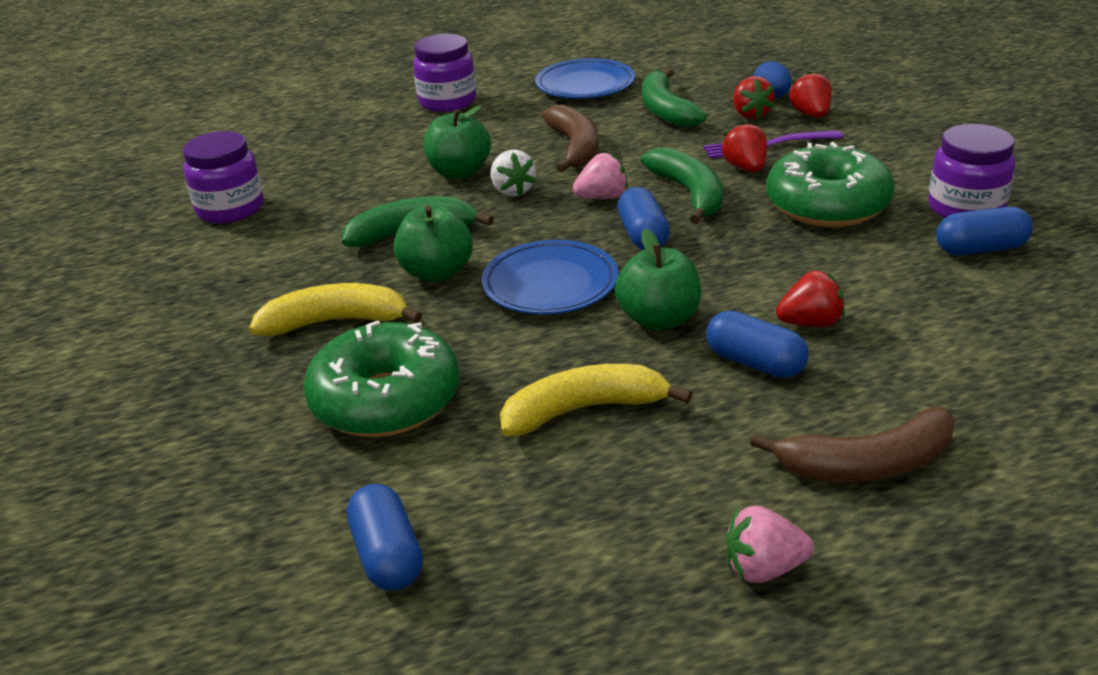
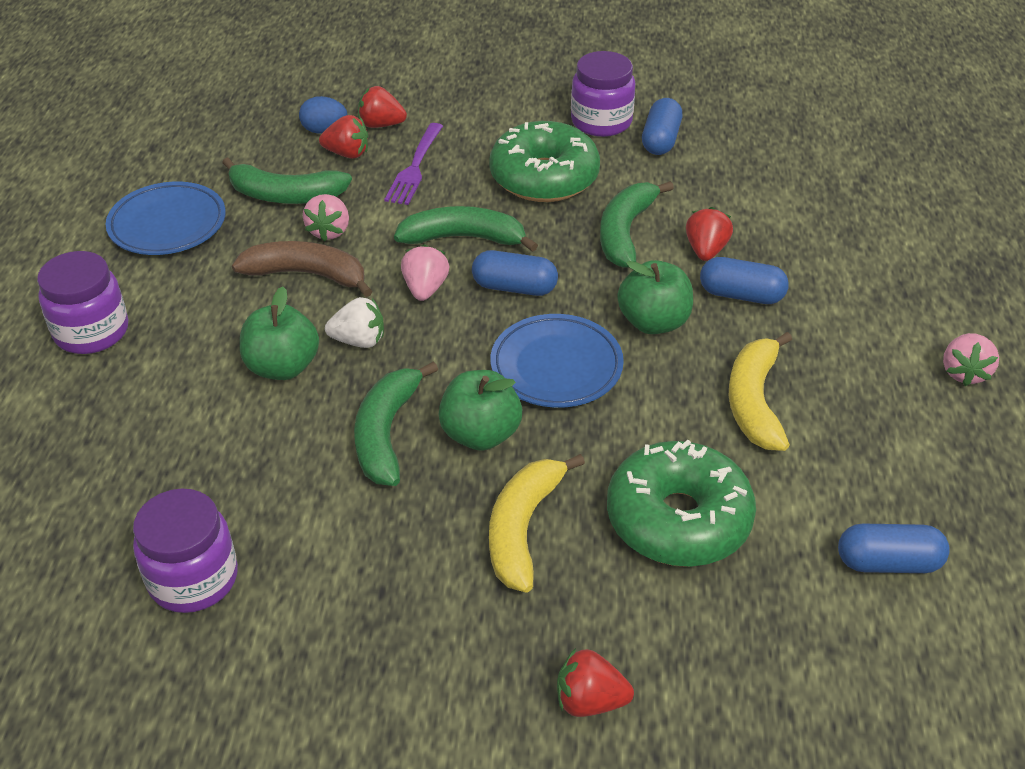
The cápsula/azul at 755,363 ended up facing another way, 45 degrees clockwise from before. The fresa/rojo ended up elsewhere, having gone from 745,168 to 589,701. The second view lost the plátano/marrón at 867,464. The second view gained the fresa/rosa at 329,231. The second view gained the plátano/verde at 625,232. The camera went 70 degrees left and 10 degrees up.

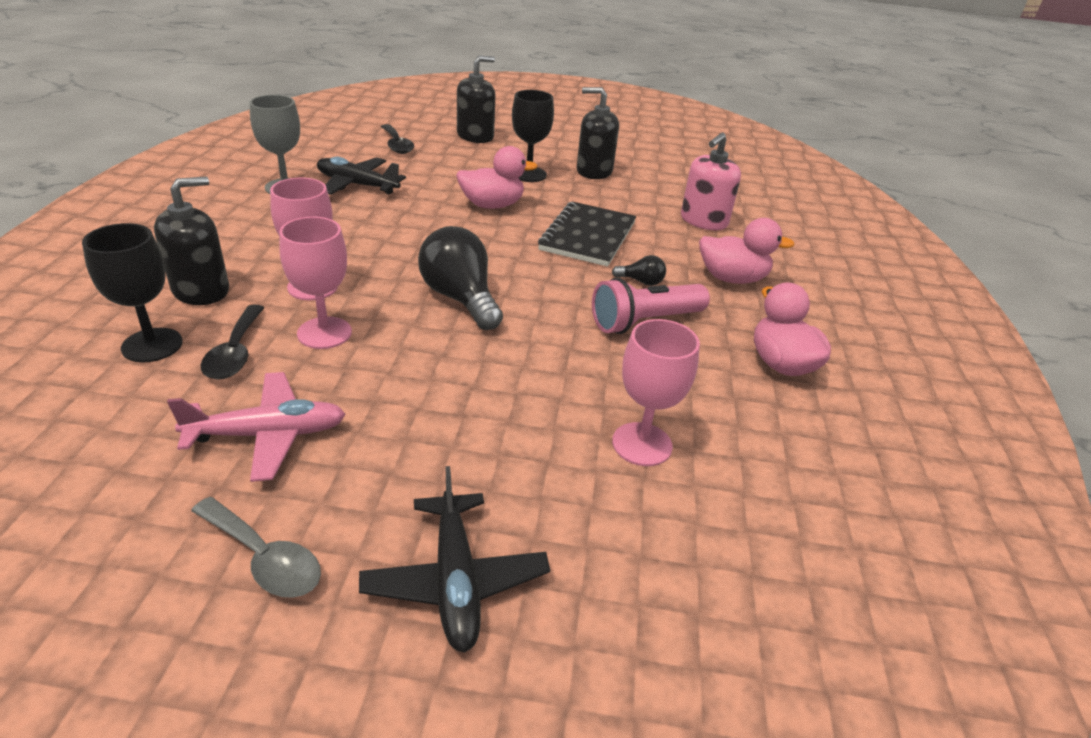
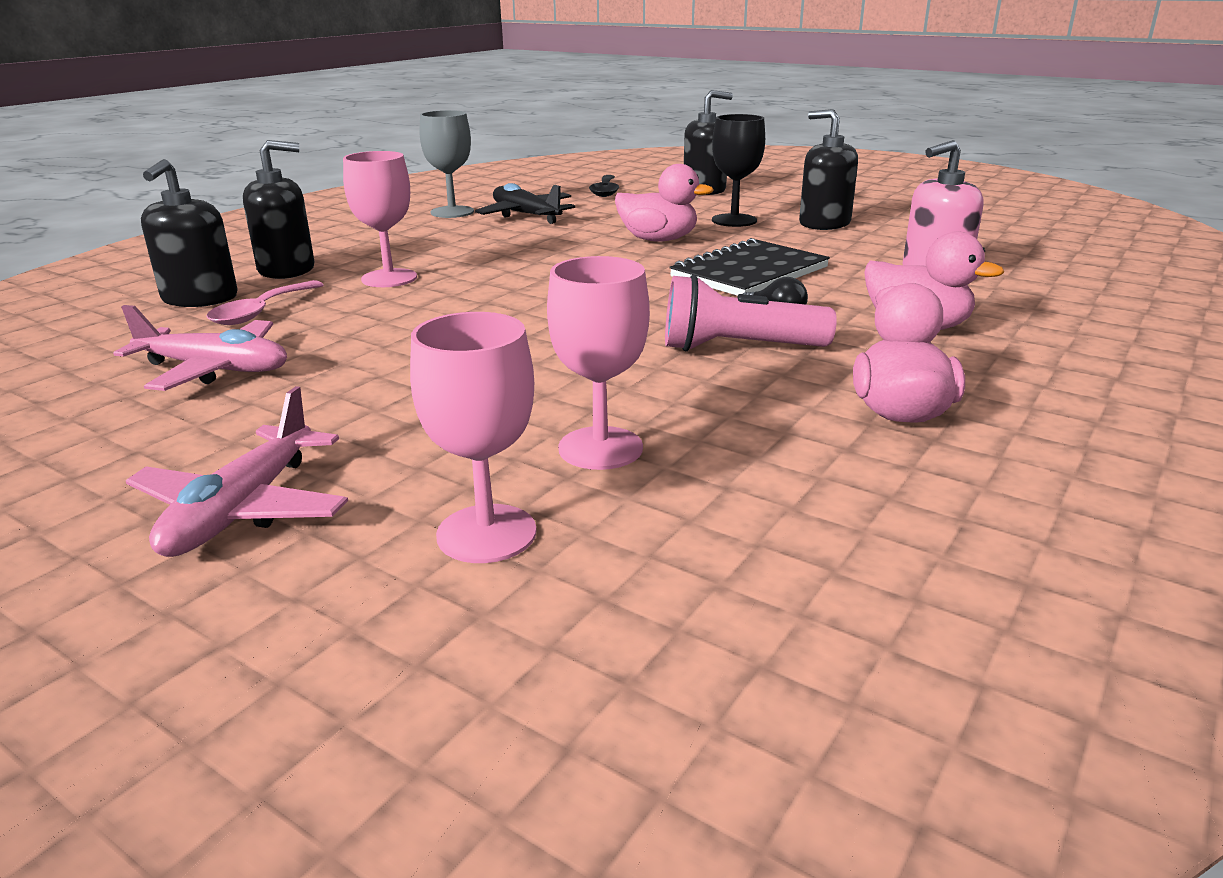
Where the copa/negro stood at 152,345, the dispensador de jabón/negro came to stand at 200,298. The second view lost the cuchara/gris at 264,558. What was the cuchara/negro at 235,352 turned into the cuchara/rosa at 261,312. The copa/rosa ended up elsewhere, having gone from 324,333 to 486,533. What was the avión/negro at 455,580 turned into the avión/rosa at 243,509. The second view lost the bombilla/negro at 460,298. The camera went 30 degrees right and 10 degrees down.

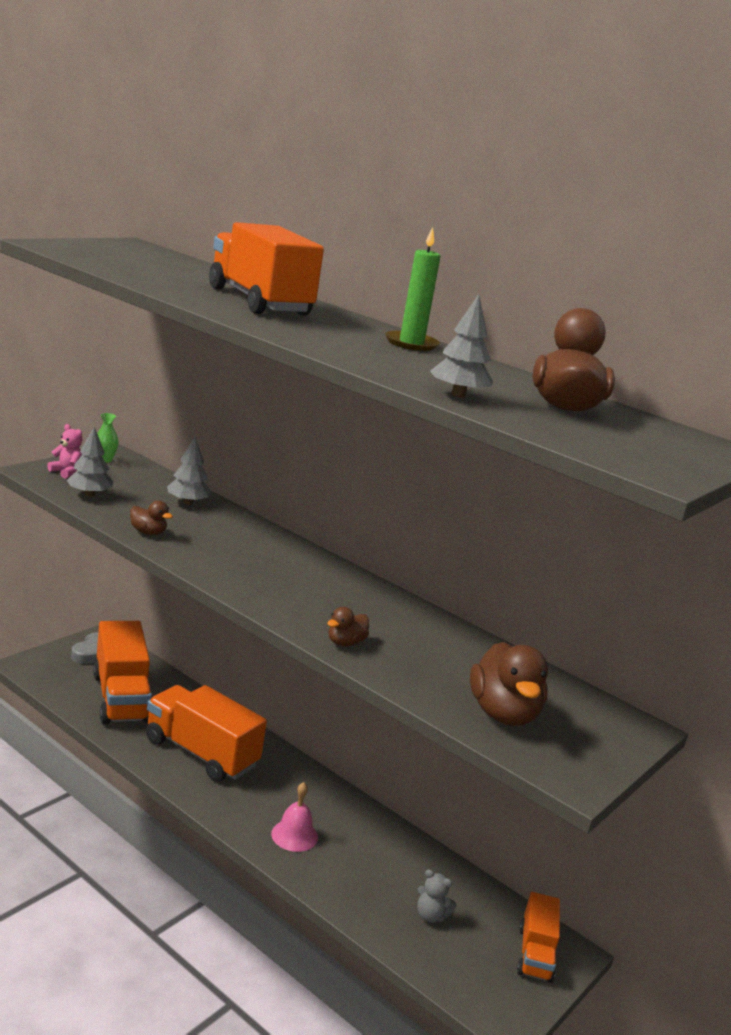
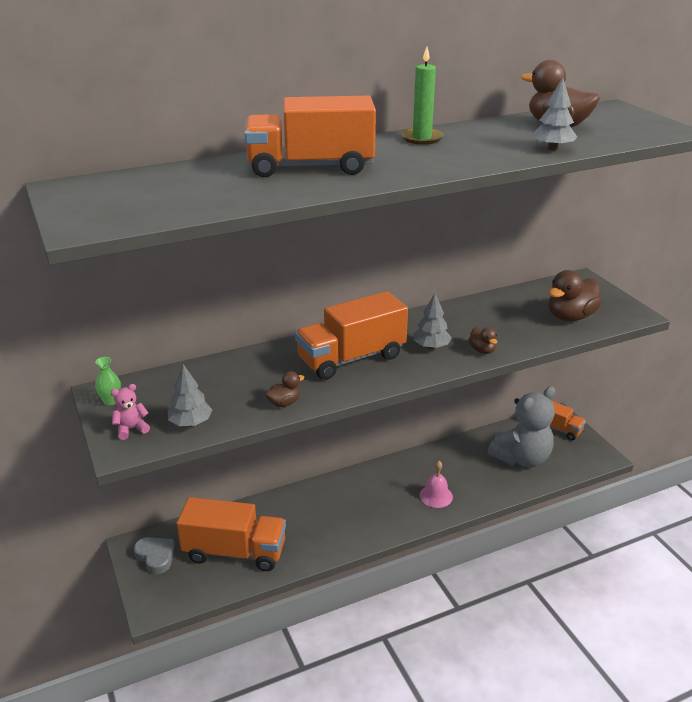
The camión/naranja ended up elsewhere, having gone from 201,753 to 351,358. The árbol/gris ended up elsewhere, having gone from 188,502 to 431,346. The size of the osito/gris at 430,916 changed by a factor of 2.43. The pato/marrón at 503,714 ended up facing another way, 120 degrees clockwise from before. The camera went 60 degrees left and 10 degrees up.

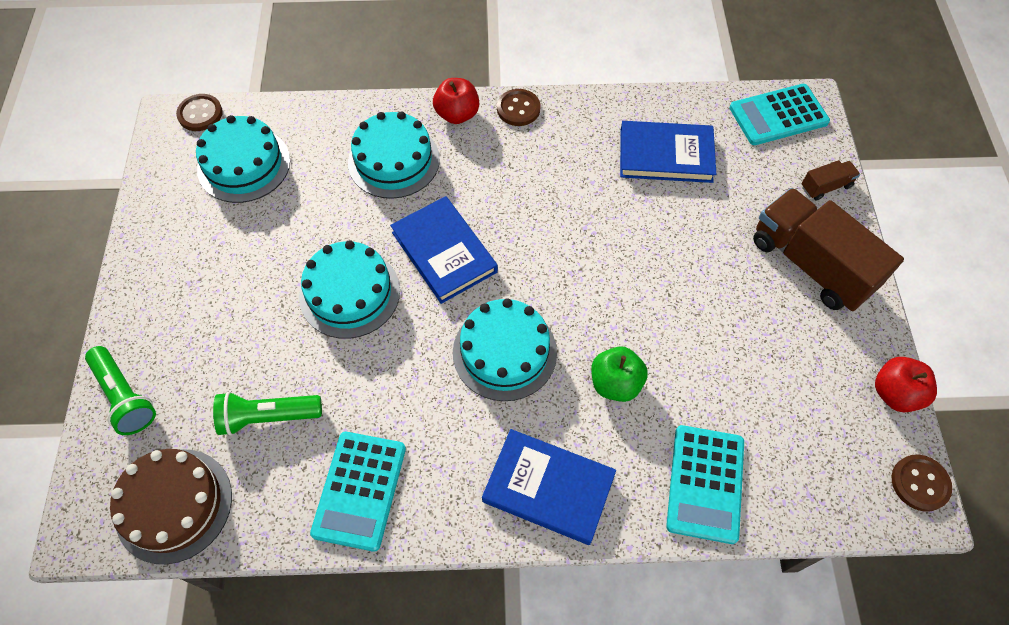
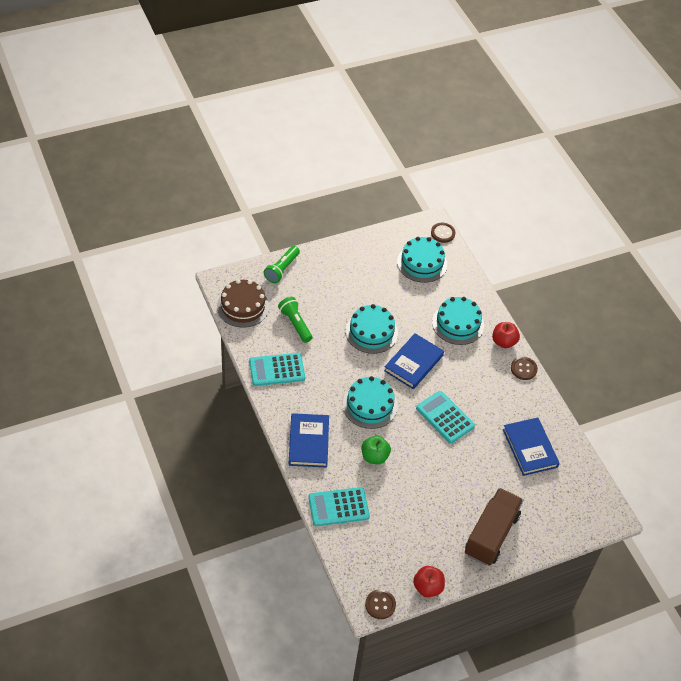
The calculadora/turquesa ended up elsewhere, having gone from 778,115 to 445,417. The second view lost the camión/marrón at 826,187. The camera went 65 degrees right and 10 degrees down.

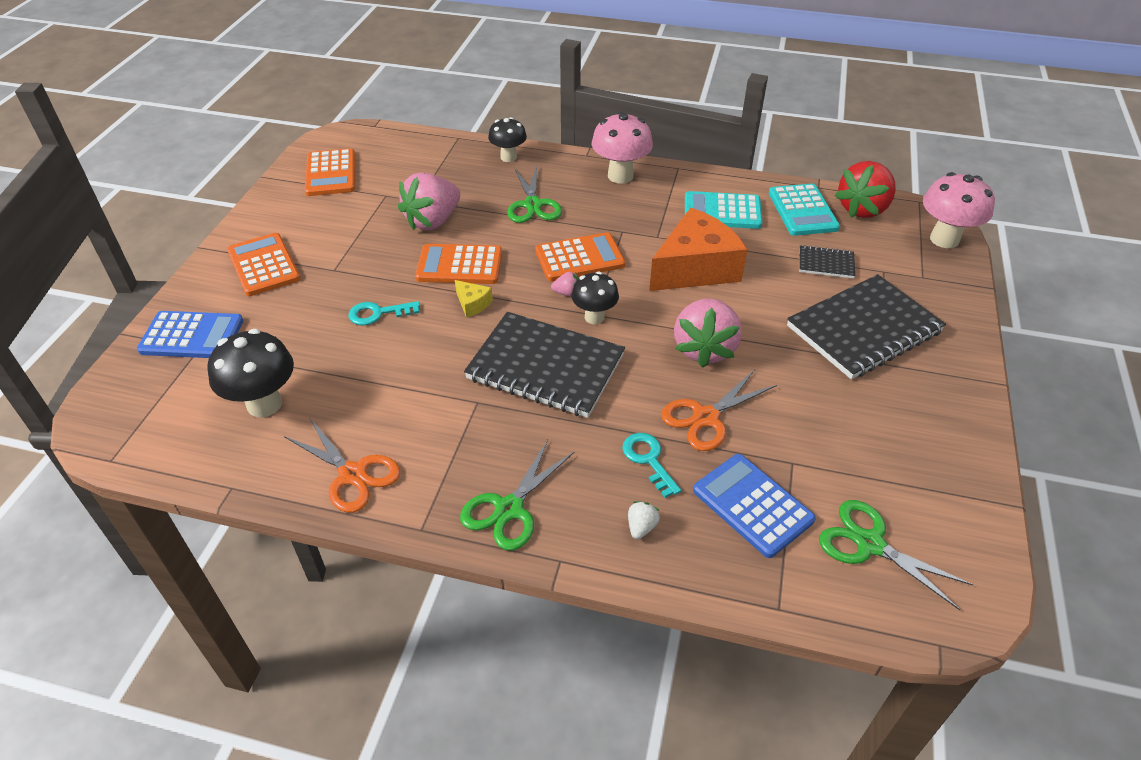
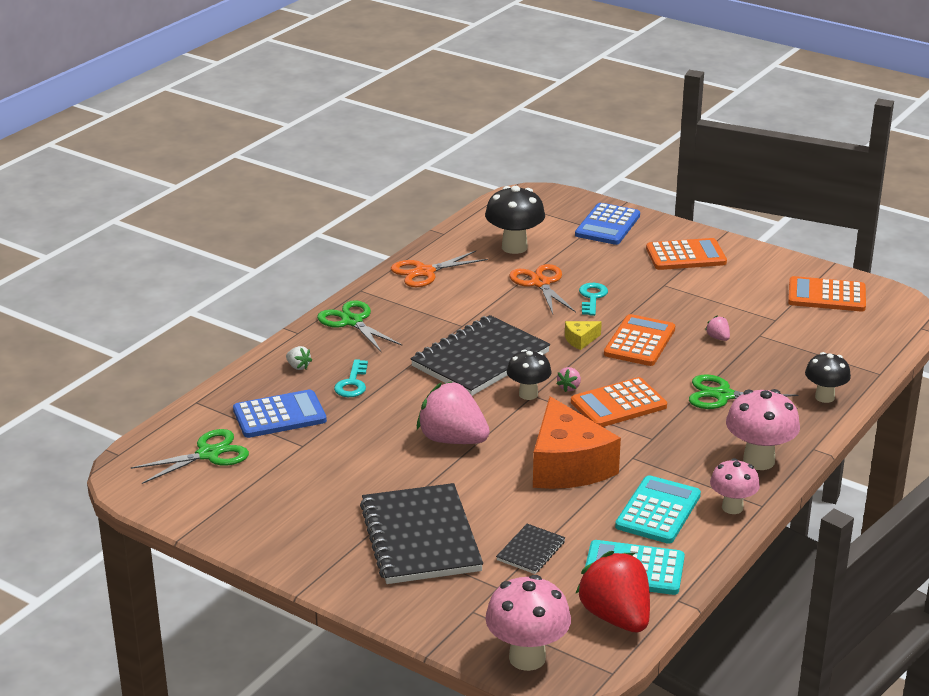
The size of the fresa/rosa at 433,221 changed by a factor of 0.41. The calculadora/naranja at 579,258 ended up facing another way, 60 degrees clockwise from before. The llave/turquesa at 648,460 ended up facing another way, 105 degrees clockwise from before. The tijeras/naranja ended up elsewhere, having gone from 706,417 to 540,283. The second view gained the seta/rosa at 732,507. The camera went 110 degrees right and 15 degrees down.

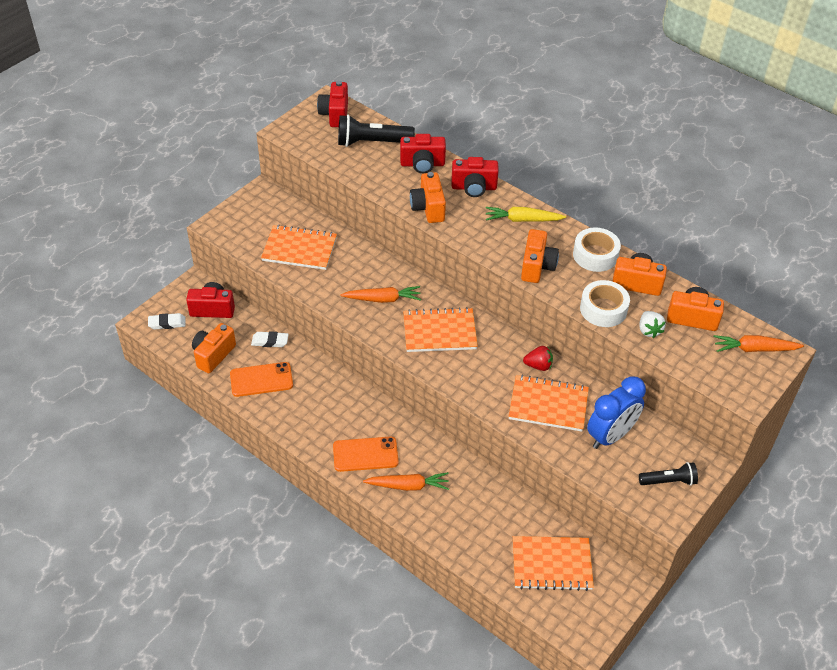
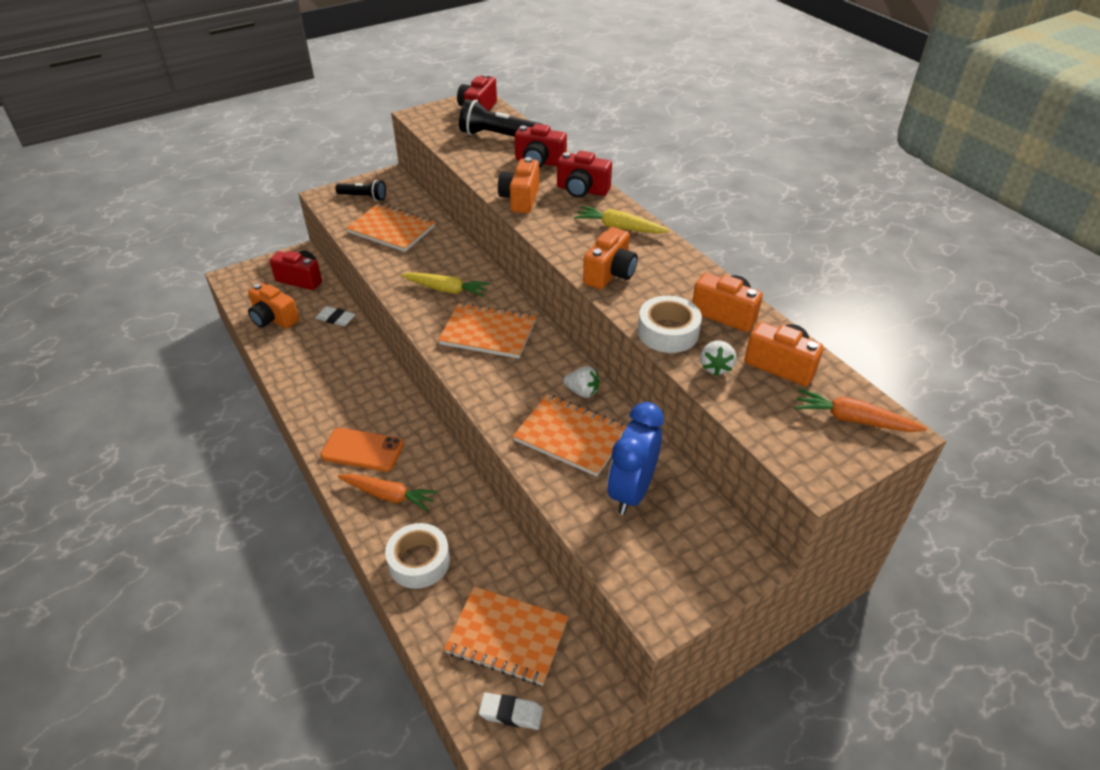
The goma de borrar/blanco ended up elsewhere, having gone from 167,323 to 511,713. The cámara/naranja at 213,355 ended up facing another way, 105 degrees counterclockwise from before. The second view lost the móvil/naranja at 261,379. What was the zanahoria/naranja at 382,299 turned into the zanahoria/amarillo at 446,289. What was the fresa/rojo at 538,366 turned into the fresa/blanco at 582,392. The cinta adhesiva/blanco ended up elsewhere, having gone from 595,255 to 419,561. The despertador/azul at 610,436 ended up facing another way, 135 degrees clockwise from before. The lámpara de mano/negro ended up elsewhere, having gone from 668,481 to 363,197. The camera went 20 degrees right and 5 degrees down.

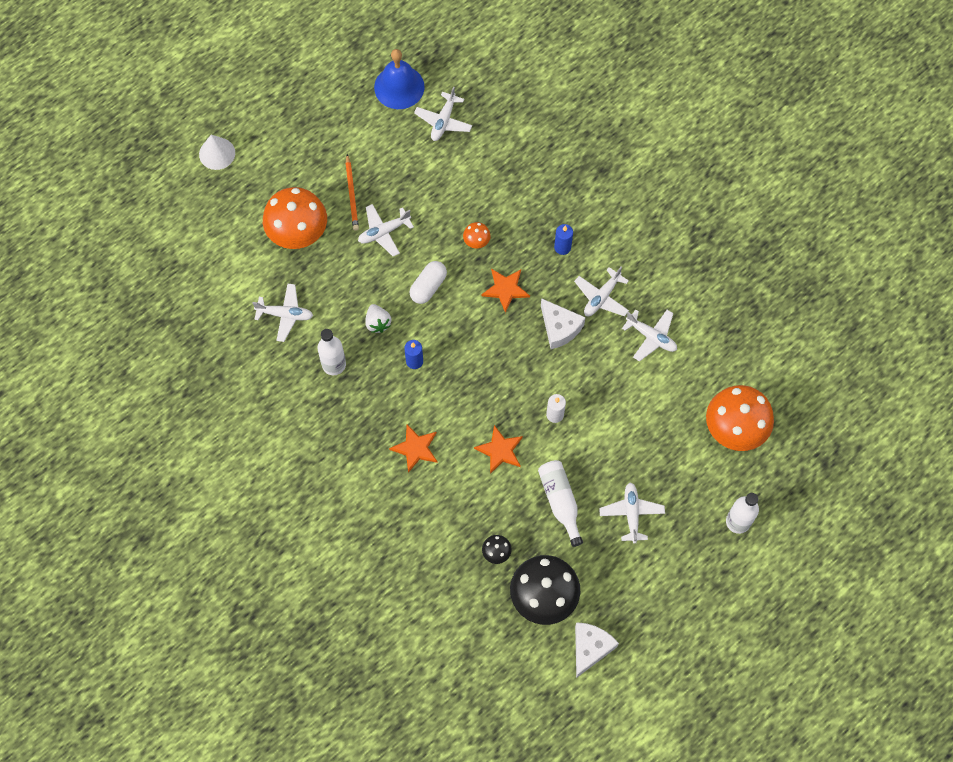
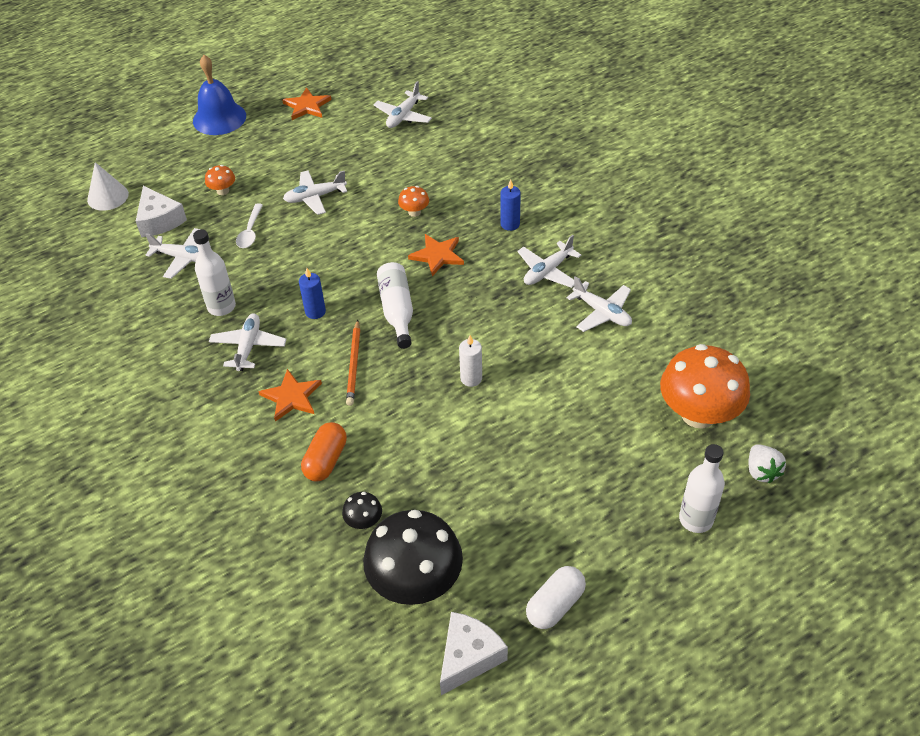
The cono/blanco ended up elsewhere, having gone from 217,153 to 108,196. The size of the seta/naranja at 298,232 changed by a factor of 0.43. The lápiz/naranja ended up elsewhere, having gone from 352,194 to 354,364. The fresa/blanco ended up elsewhere, having gone from 378,323 to 761,471. The campana/azul ended up elsewhere, having gone from 399,87 to 219,118. The cápsula/blanco ended up elsewhere, having gone from 428,286 to 555,605. The estrella/naranja ended up elsewhere, having gone from 500,450 to 307,106. The botella/blanco ended up elsewhere, having gone from 560,501 to 397,311. The queso/blanco ended up elsewhere, having gone from 559,328 to 159,220. The avión/blanco ended up elsewhere, having gone from 631,513 to 248,347. The second view gained the cuchara/blanco at 250,232. The second view gained the cápsula/naranja at 326,460. The camera went 10 degrees right and 20 degrees down.

